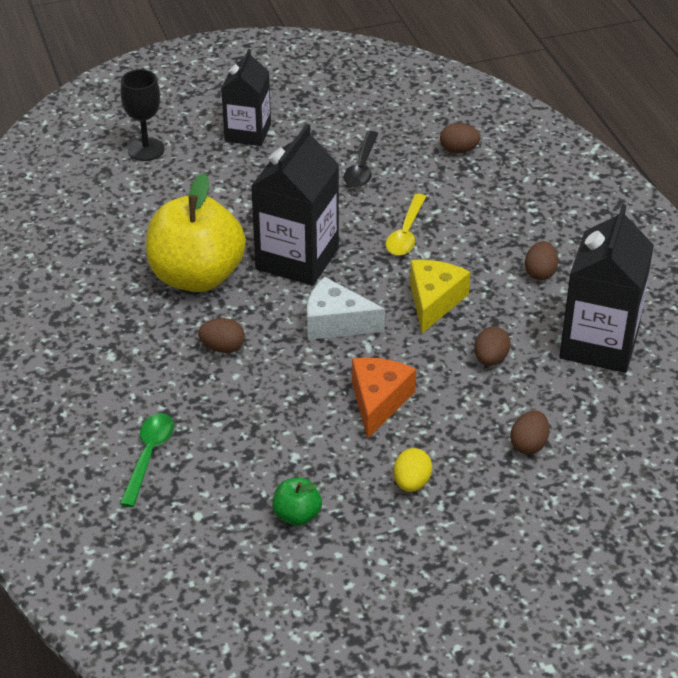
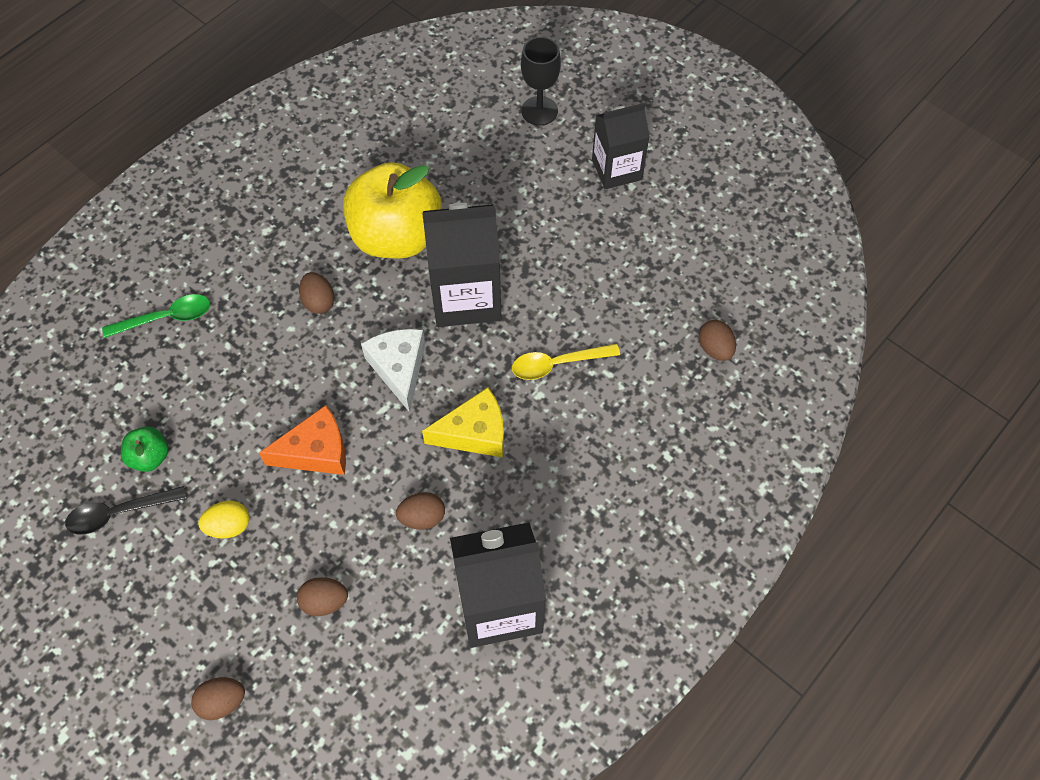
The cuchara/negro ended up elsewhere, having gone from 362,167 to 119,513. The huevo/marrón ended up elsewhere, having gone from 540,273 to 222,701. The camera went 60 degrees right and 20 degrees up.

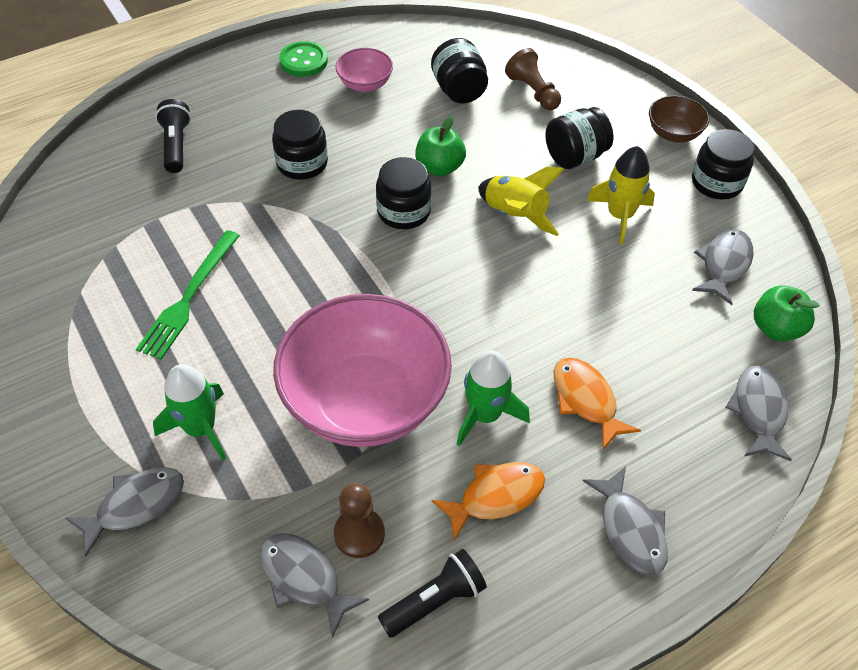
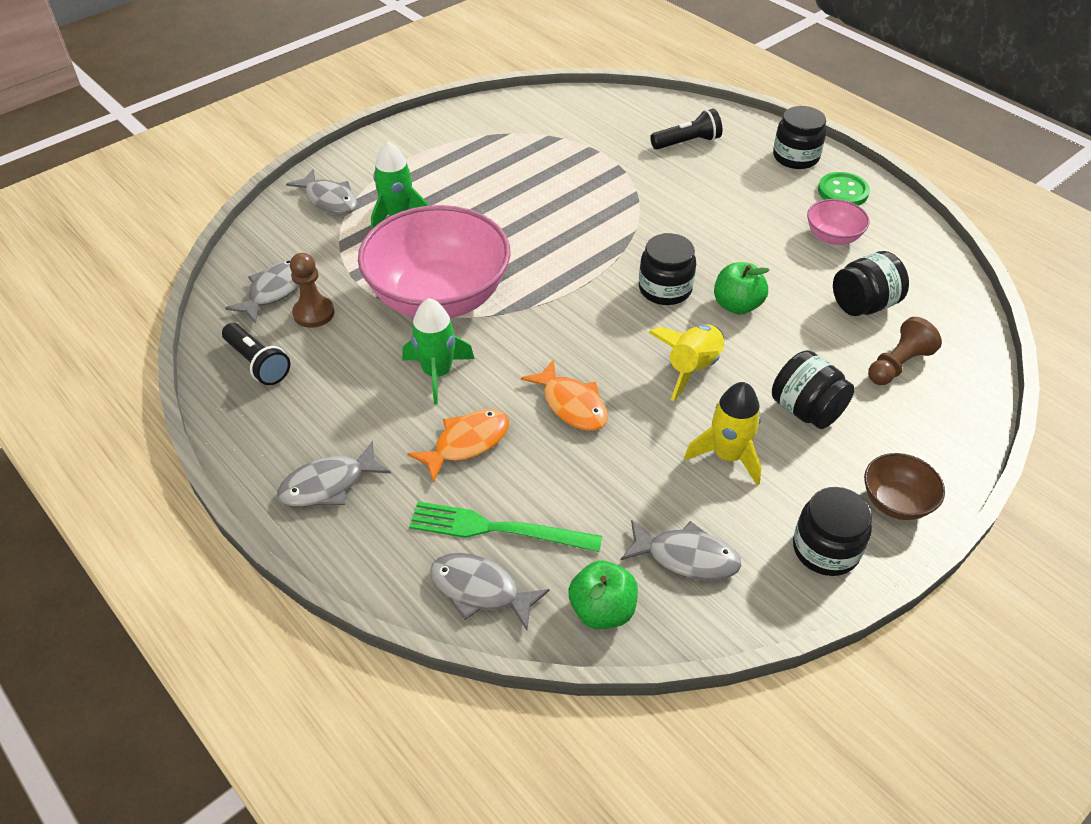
The tenedor/verde ended up elsewhere, having gone from 189,297 to 497,529. The tarro/negro ended up elsewhere, having gone from 302,163 to 795,157. The pez/naranja ended up elsewhere, having gone from 496,497 to 571,404. The pez/gris at 758,411 ended up facing another way, 150 degrees counterclockwise from before. The camera went 80 degrees right and 5 degrees down.

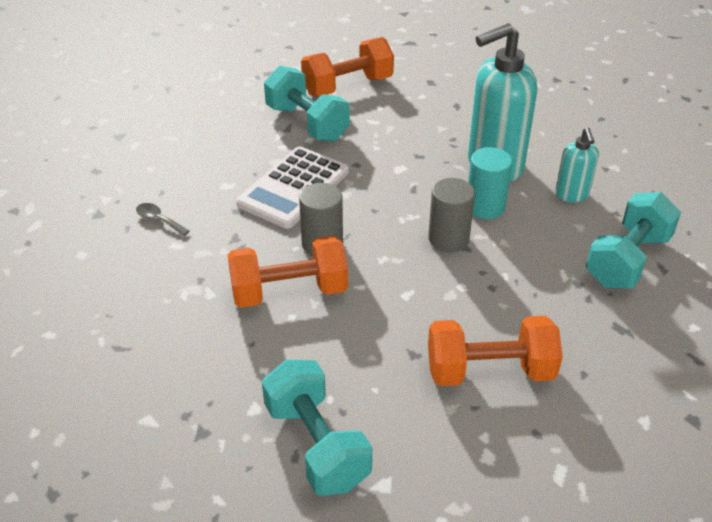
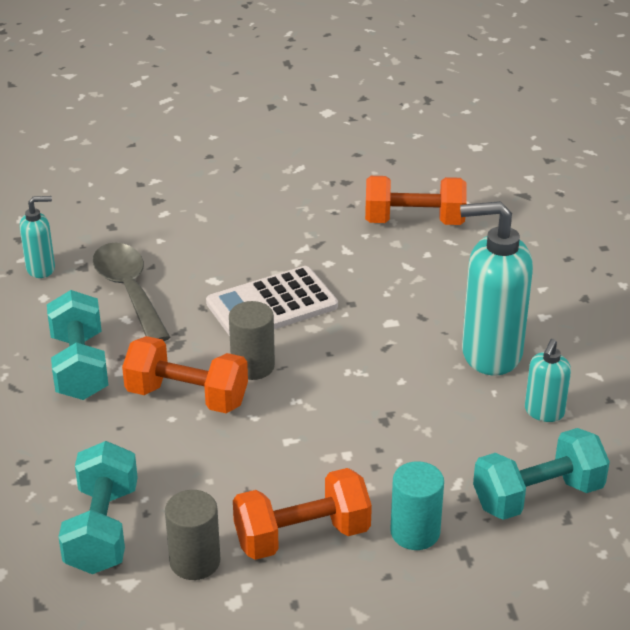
The size of the cuchara/gris at 159,220 changed by a factor of 2.35. The mancuerna/turquesa ended up elsewhere, having gone from 307,123 to 80,366. The cilindro/gris ended up elsewhere, having gone from 448,239 to 195,561. The mancuerna/naranja at 490,371 ended up facing another way, 45 degrees counterclockwise from before. The cilindro/turquesa ended up elsewhere, having gone from 485,207 to 415,532. The second view gained the dispensador de jabón/turquesa at 41,269. The camera went 30 degrees right and 5 degrees down.

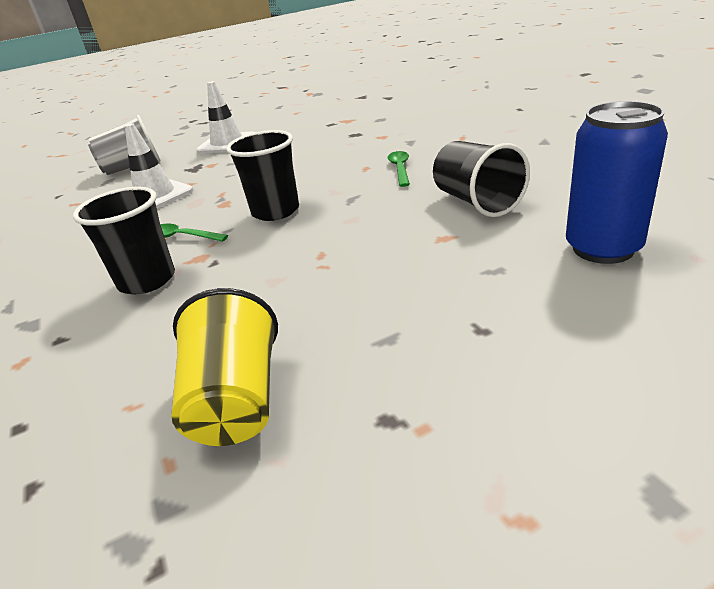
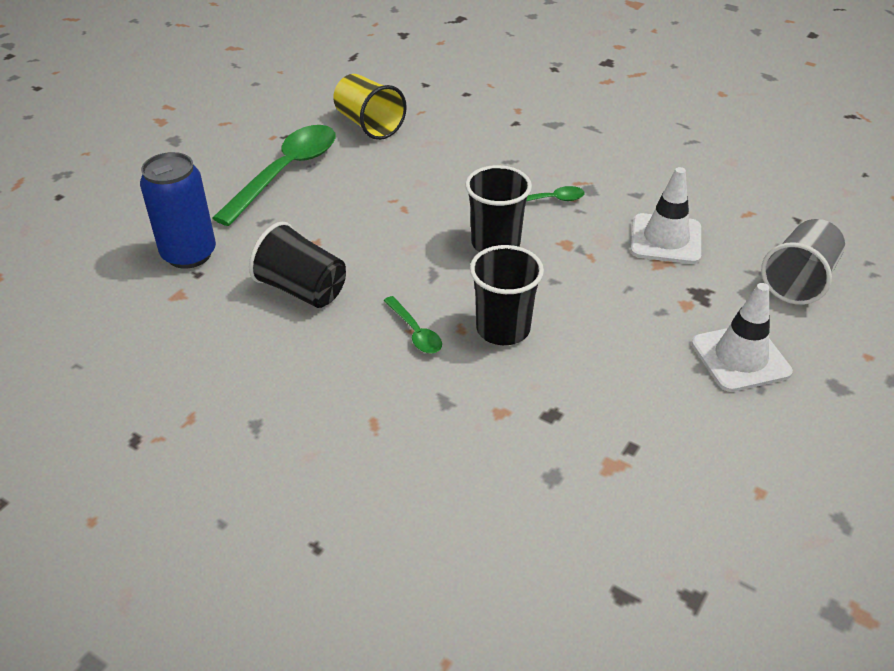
The vaso/negro ended up elsewhere, having gone from 147,280 to 503,329. The second view gained the cuchara/verde at 286,172. The camera went 145 degrees right and 10 degrees up.

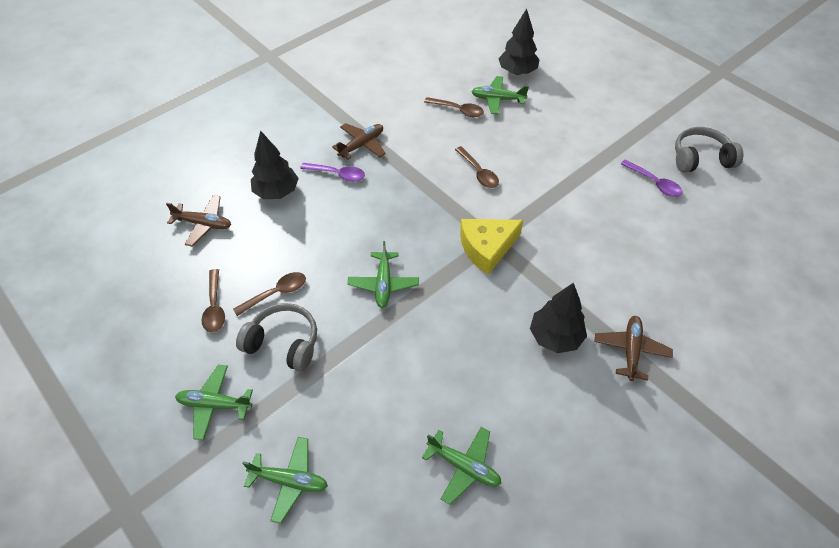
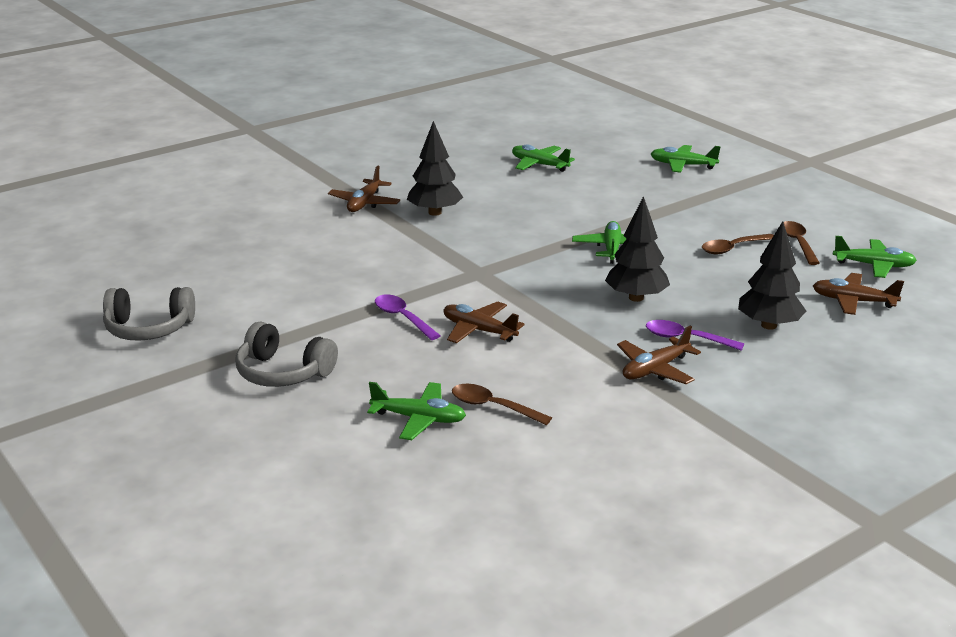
The avión/verde ended up elsewhere, having gone from 214,404 to 874,265. The auriculares/gris ended up elsewhere, having gone from 283,343 to 283,373. Where the cuchara/marrón stood at 478,172, the avión/marrón came to stand at 479,330. The second view lost the queso/amarillo at 487,248. The árbol/negro ended up elsewhere, having gone from 517,72 to 636,298. The cuchara/morado ended up elsewhere, having gone from 654,183 to 402,318. The camera went 175 degrees left and 25 degrees down.

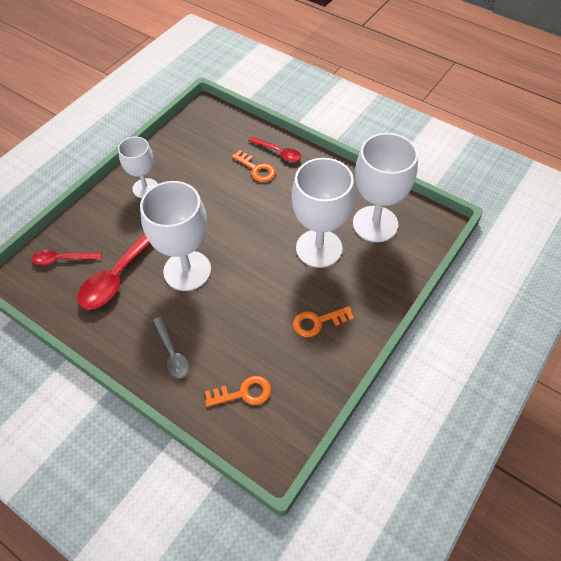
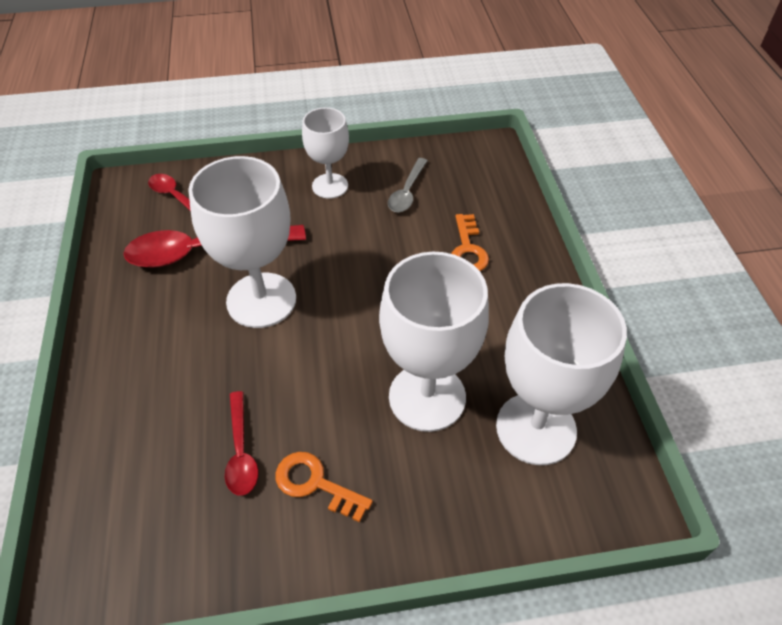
The cuchara/gris ended up elsewhere, having gone from 172,353 to 407,192. The second view lost the llave/naranja at 243,393. The cuchara/rojo ended up elsewhere, having gone from 278,152 to 241,452. The camera went 45 degrees right and 5 degrees down.

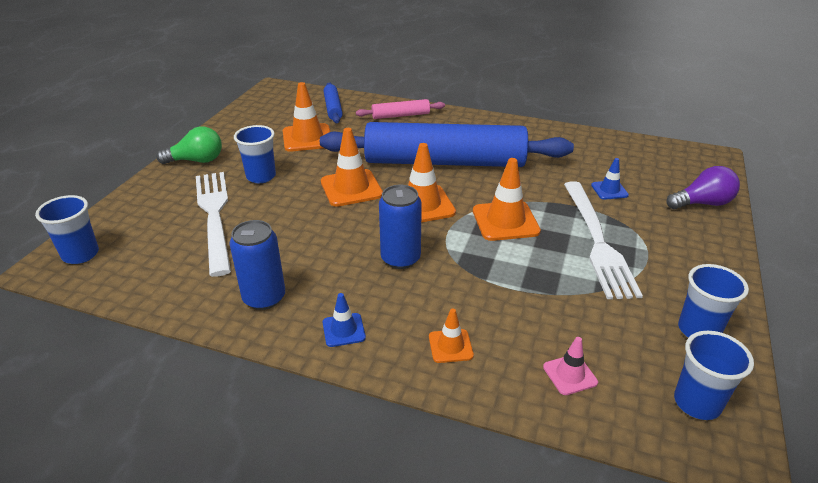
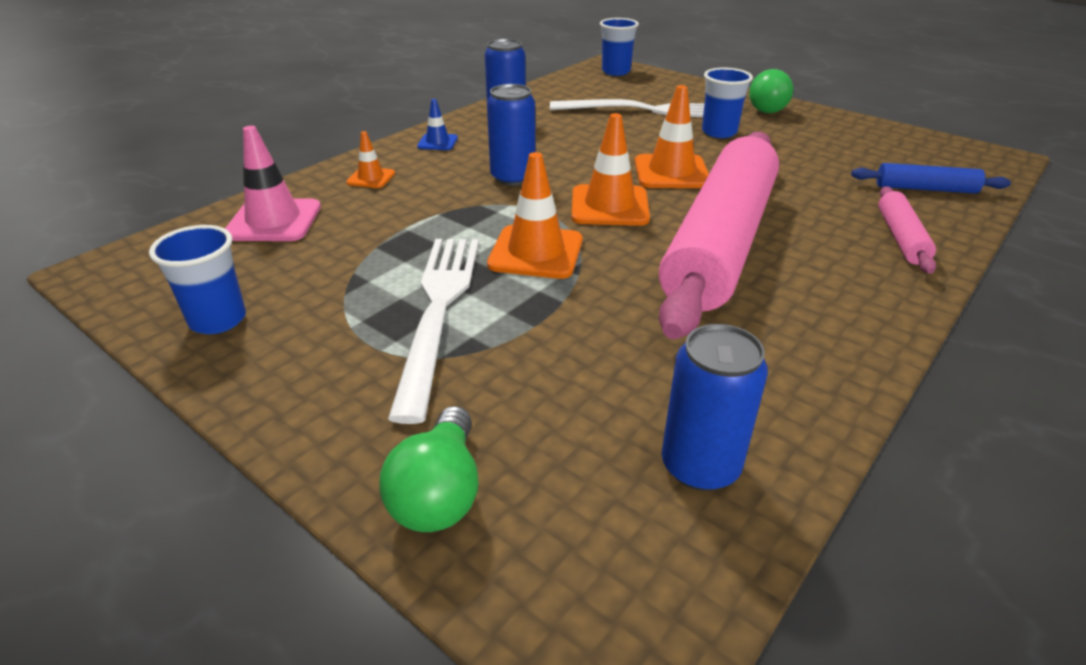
The second view lost the cono de tráfico/naranja at 307,138. What was the rodillo/azul at 444,162 turned into the rodillo/rosa at 721,243. The size of the cono de tráfico/rosa at 570,375 changed by a factor of 1.82. The tenedor/blanco at 597,240 ended up facing another way, 75 degrees clockwise from before. The second view lost the cono de tráfico/azul at 609,190. What was the bombilla/morado at 702,203 turned into the bombilla/verde at 439,493. The second view lost the vaso/azul at 697,403. The second view gained the lata/azul at 700,466. The camera went 110 degrees right and 0 degrees up.

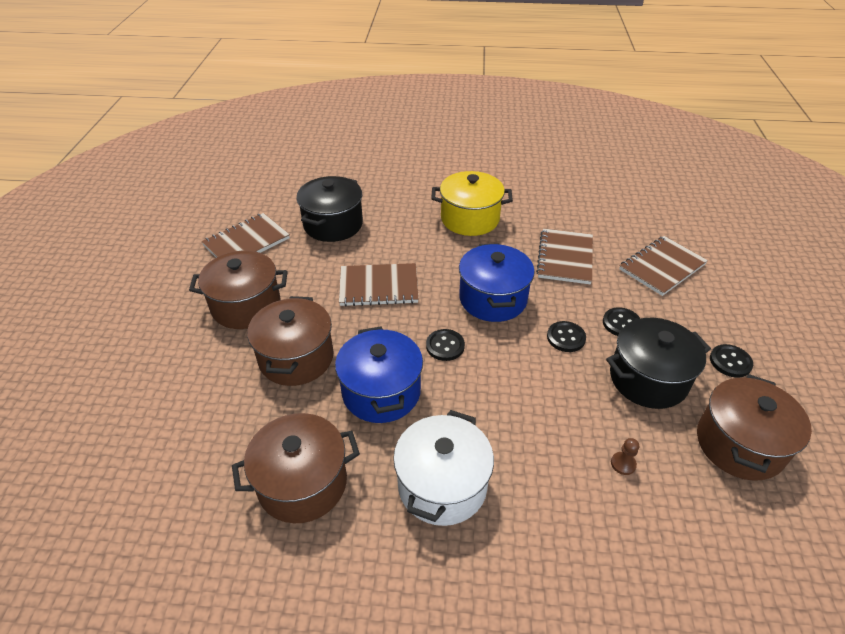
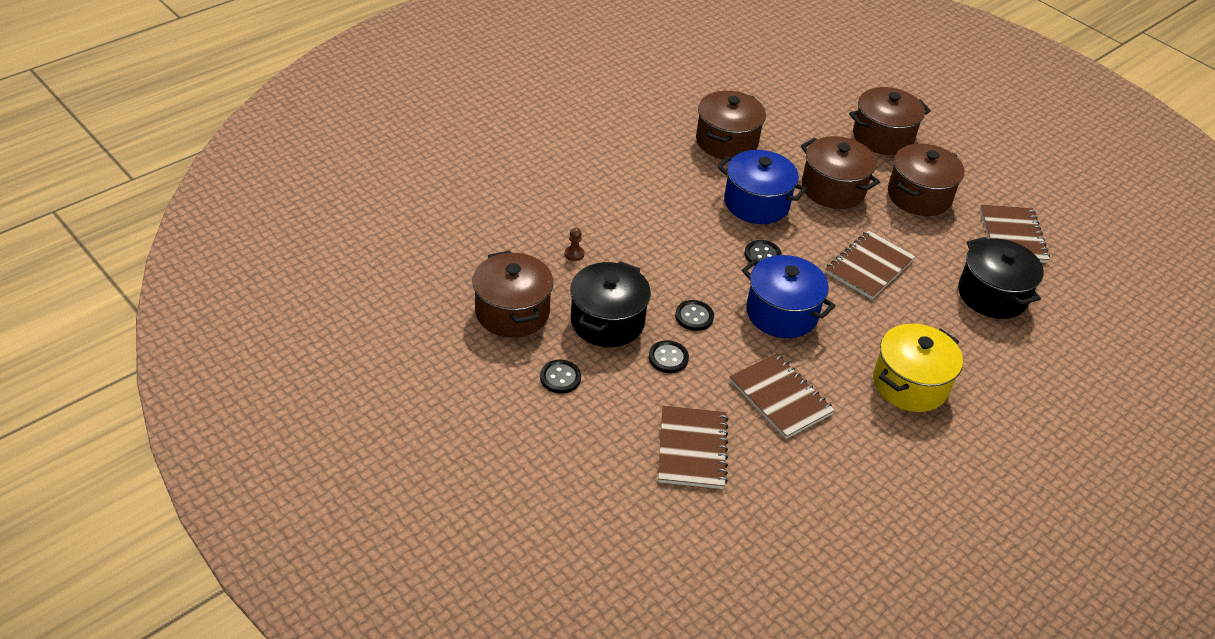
The second view lost the olla/blanco at 442,485. The second view gained the olla/marrón at 883,137. The camera went 130 degrees right and 0 degrees up.

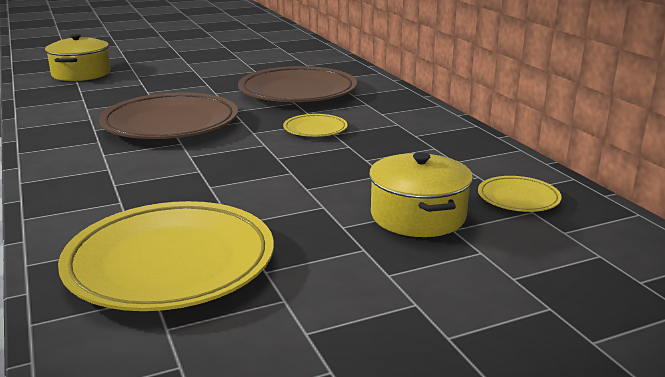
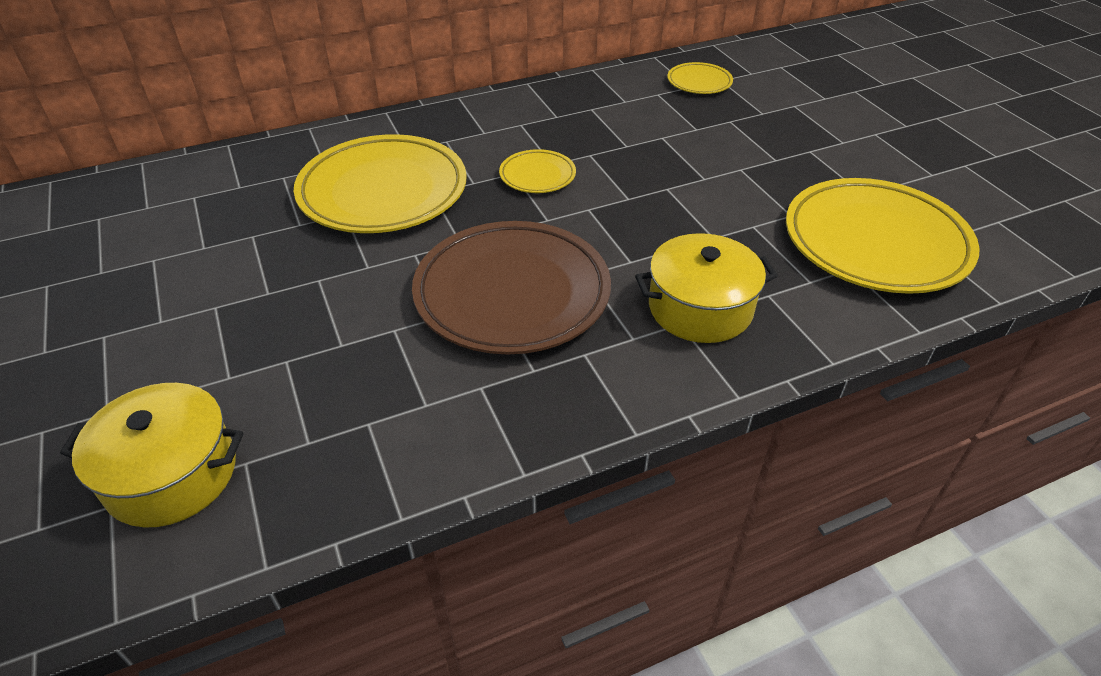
What was the plato/marrón at 297,92 turned into the plato/amarillo at 383,191. The olla/amarillo ended up elsewhere, having gone from 418,216 to 700,308. The camera went 90 degrees left and 20 degrees up.

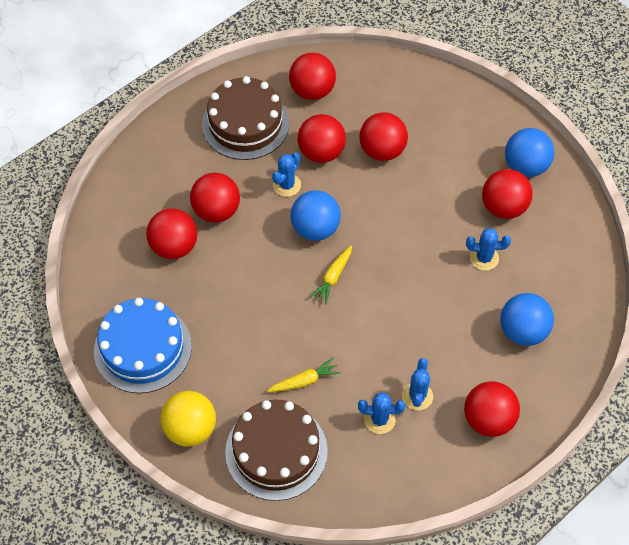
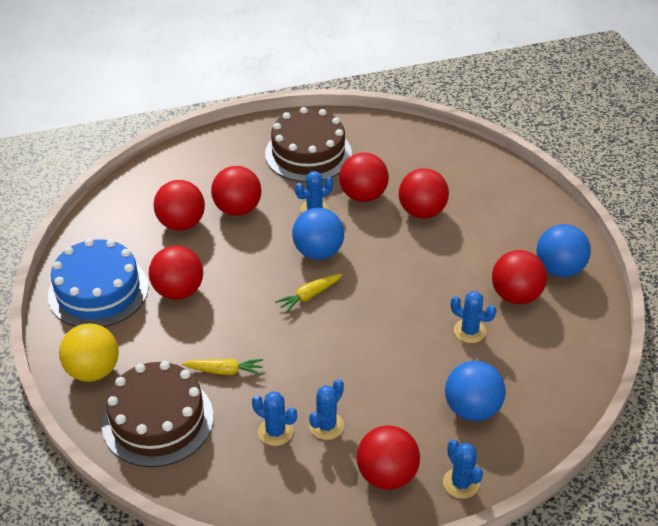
The pelota/rojo ended up elsewhere, having gone from 312,91 to 178,291. The second view gained the cactus/azul at 461,483. The camera went 25 degrees right and 15 degrees down.

